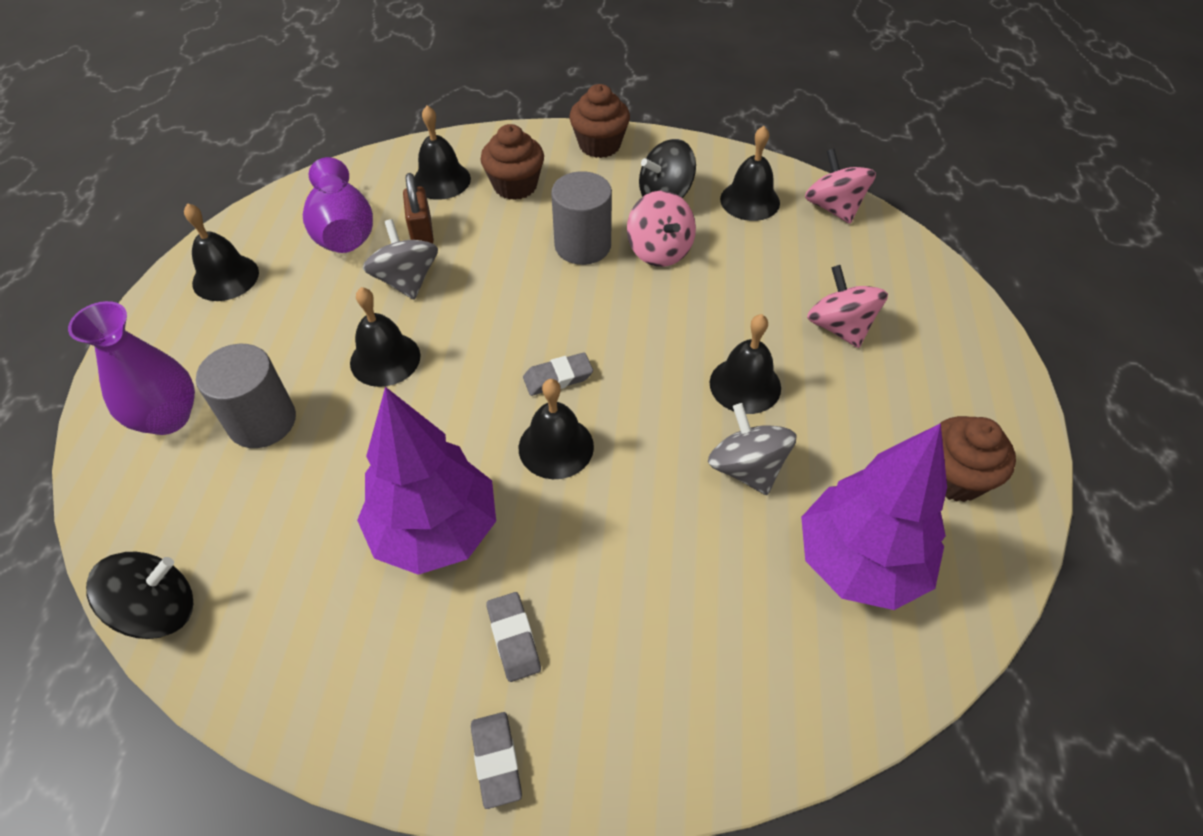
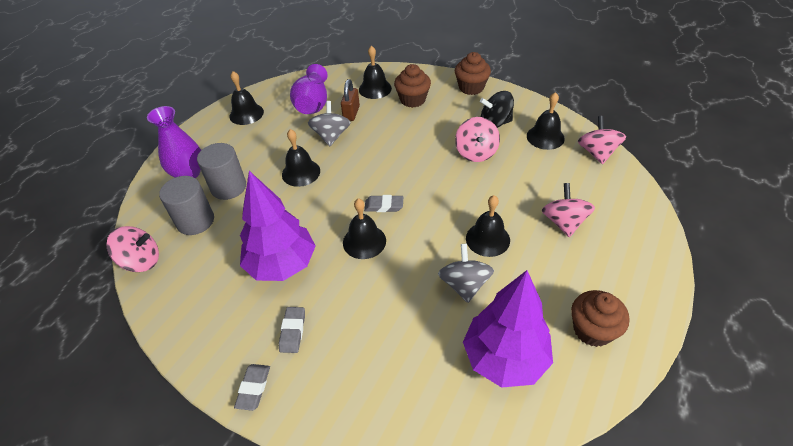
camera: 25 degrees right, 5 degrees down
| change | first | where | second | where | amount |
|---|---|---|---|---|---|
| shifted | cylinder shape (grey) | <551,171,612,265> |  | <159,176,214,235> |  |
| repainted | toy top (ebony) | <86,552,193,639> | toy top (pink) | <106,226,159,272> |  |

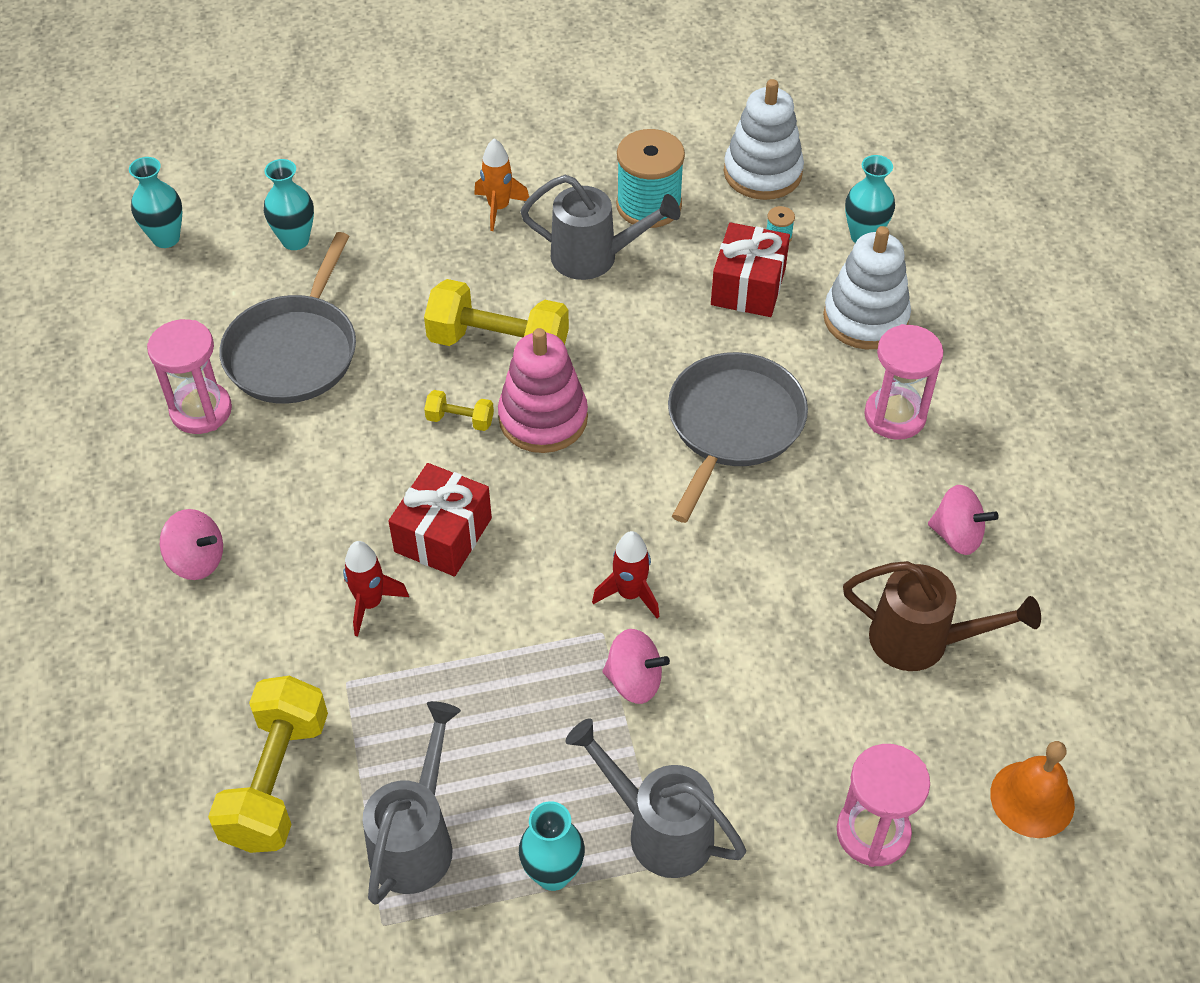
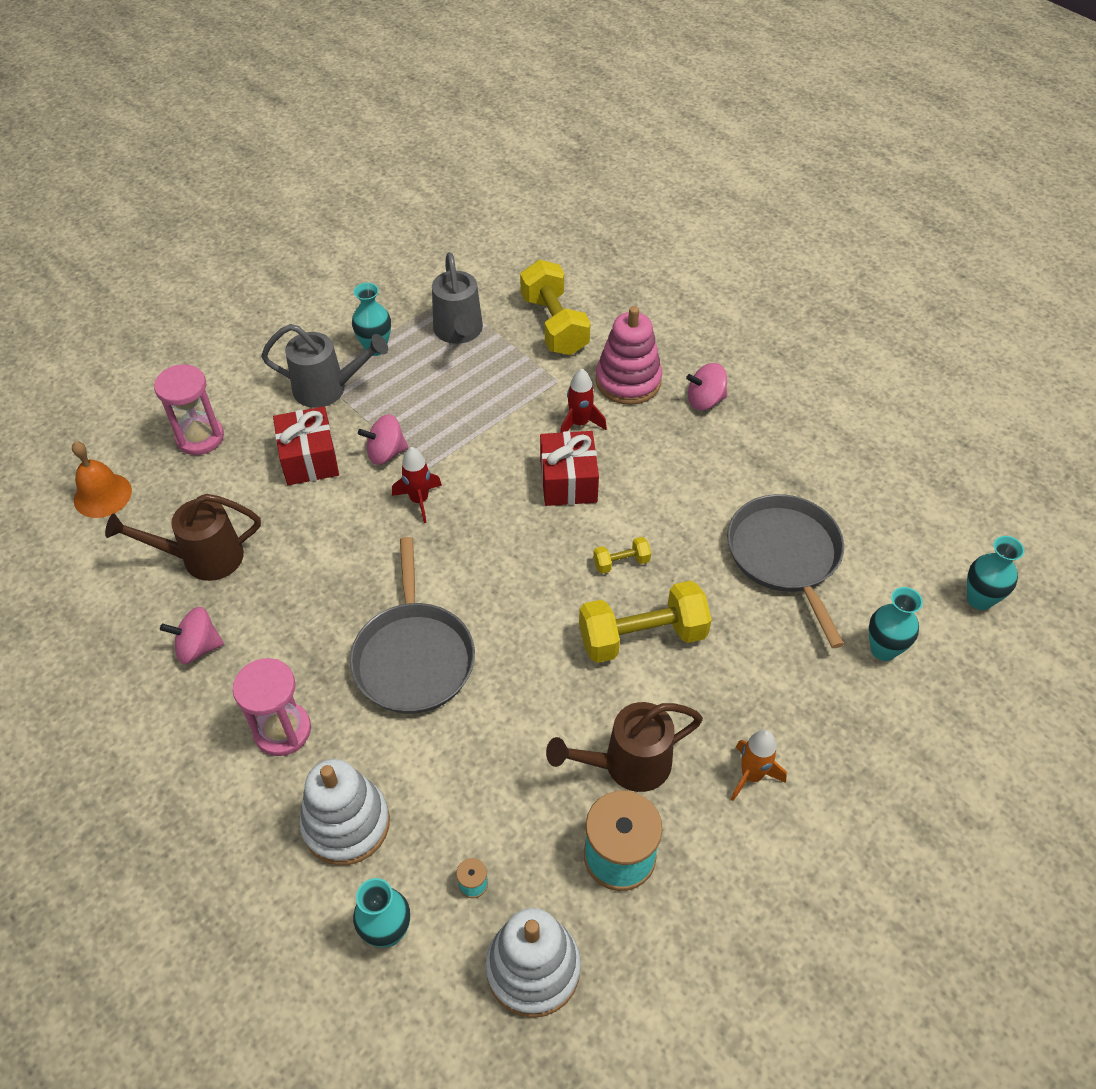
camera: 150 degrees right, 0 degrees up
| change | first | where | second | where | amount |
|---|---|---|---|---|---|
| repainted | watering can (grey) | <520,175,680,280> | watering can (russet) | <546,702,703,792> |  |
| shifted | present (red) | <711,222,790,317> |  | <273,406,339,485> |  |
| gone | sandglass (pink) | <147,319,232,434> |  |  |  |
| shifted | ring stacker (pink) | <498,328,588,453> |  | <596,306,662,405> |  |

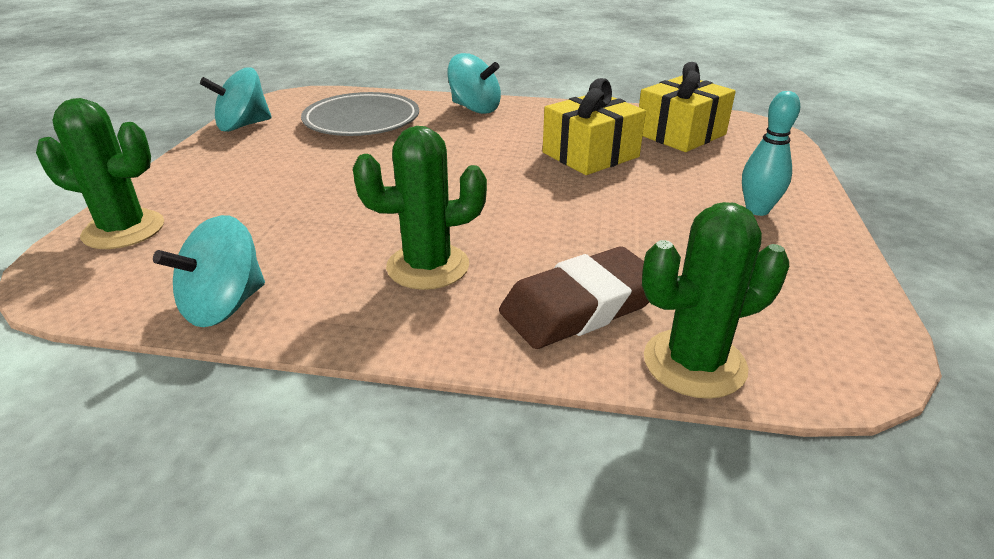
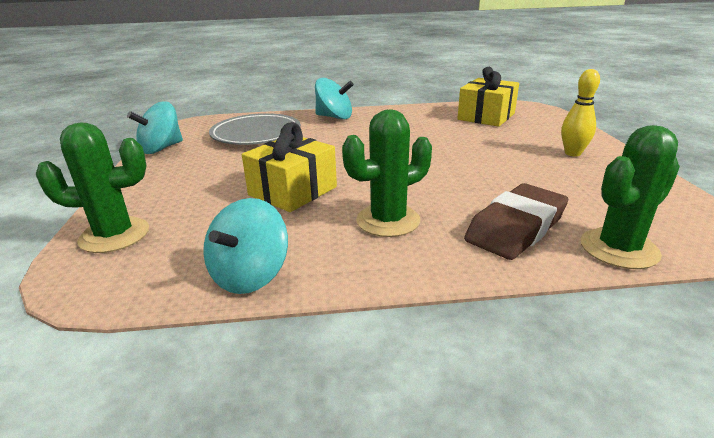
camera: 15 degrees left, 5 degrees down
| change | first | where | second | where | amount |
|---|---|---|---|---|---|
| shifted | present (golden) | <543,78,646,175> |  | <242,122,337,212> |  |
| repainted | tenpin (turquoise) | <742,91,800,216> | tenpin (golden) | <561,69,600,156> |  |

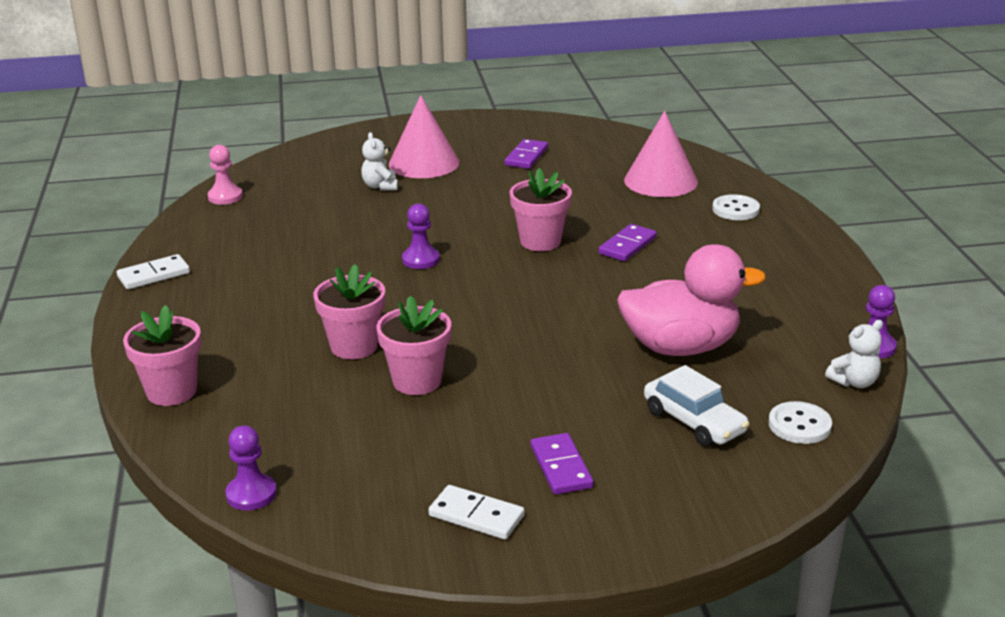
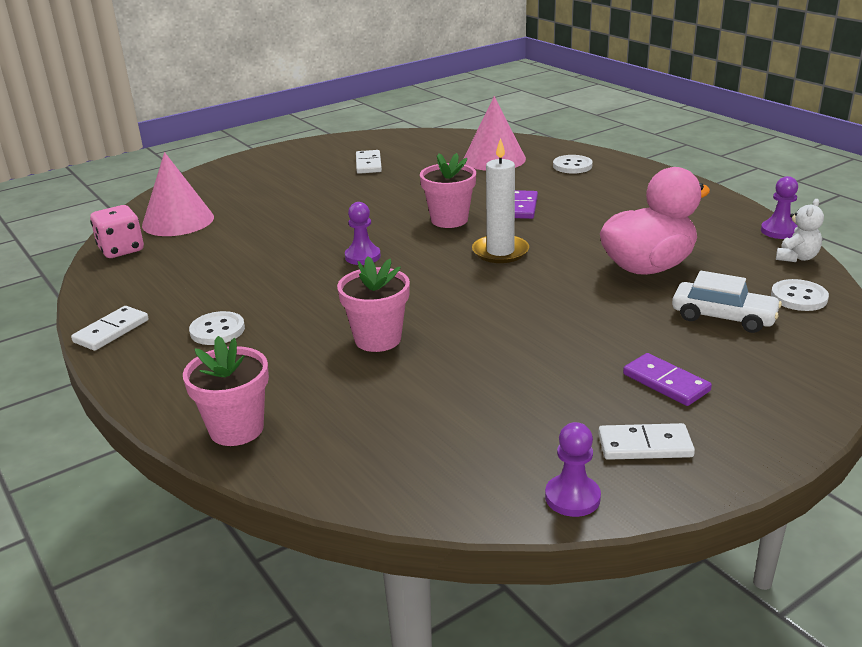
camera: 25 degrees left, 0 degrees up
| change | first | where | second | where | amount |
|---|---|---|---|---|---|
| shifted | cone (pink) | <389,95,459,178> |  | <142,152,214,236> |  |
| gone | teddy bear (snow-white) | <361,132,398,191> |  |  |  |
| repainted | domino (royal purple) | <504,139,548,169> | domino (snow-white) | <356,150,382,174> |  |
| swapped | chess pawn (pink) | <208,145,243,205> | game die (pink) | <90,205,144,258> |  |
| gone | plant pot (pink) | <377,296,451,395> |  |  |  |
| shifted | chess pawn (royal purple) | <226,425,277,510> |  | <545,422,601,517> |  |
| new |  |  | pillar candle (snow-white) | <472,138,529,263> |  |
| new |  |  | button (snow-white) | <189,311,245,345> |  |

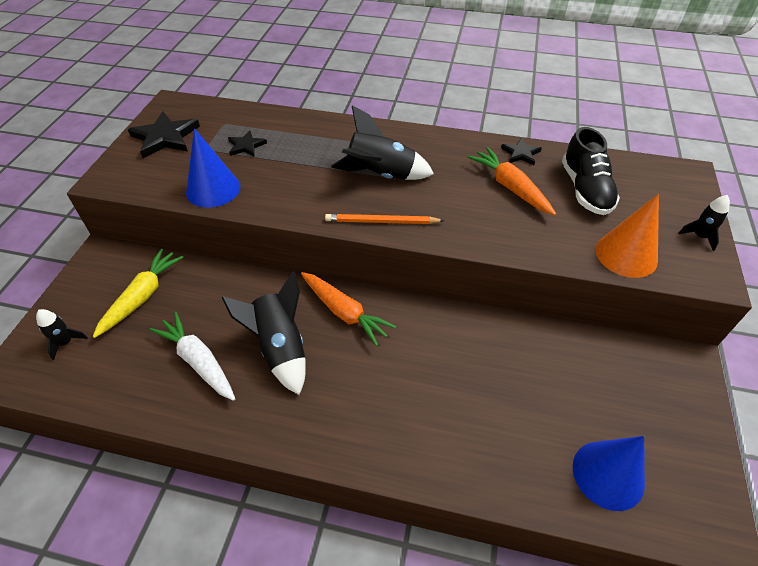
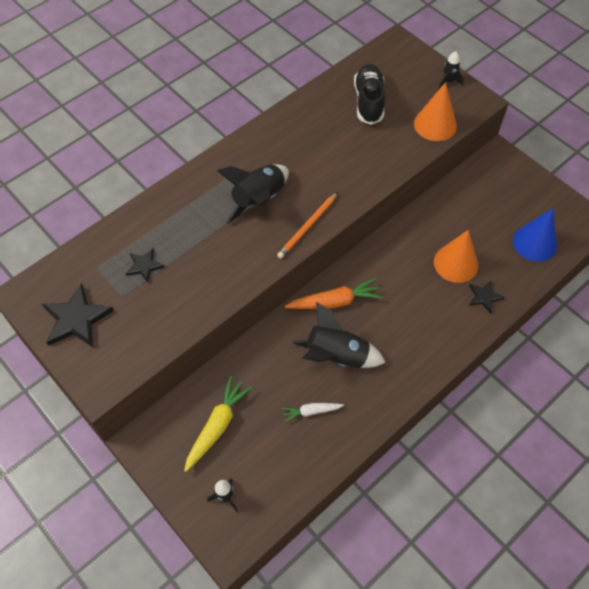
camera: 55 degrees left, 10 degrees up
| change | first | where | second | where | amount |
|---|---|---|---|---|---|
| rotated | sneaker (ebony) | <562,127,620,215> |  | <354,64,385,125> | 120 degrees counterclockwise |
| gone | cone (royal blue) | <186,128,240,208> |  |  |  |
| shifted | star (ebony) | <501,138,542,165> |  | <469,281,505,314> |  |
| gone | carrot (orange) | <468,147,556,215> |  |  |  |
| rotated | carrot (golden) | <93,249,184,338> |  | <184,376,252,472> | 60 degrees clockwise |
| scaled | carrot (snow-white) | <150,312,235,401> |  | <281,403,344,422> | x0.59 |
| new |  |  | cone (orange) | <434,230,478,283> |  |

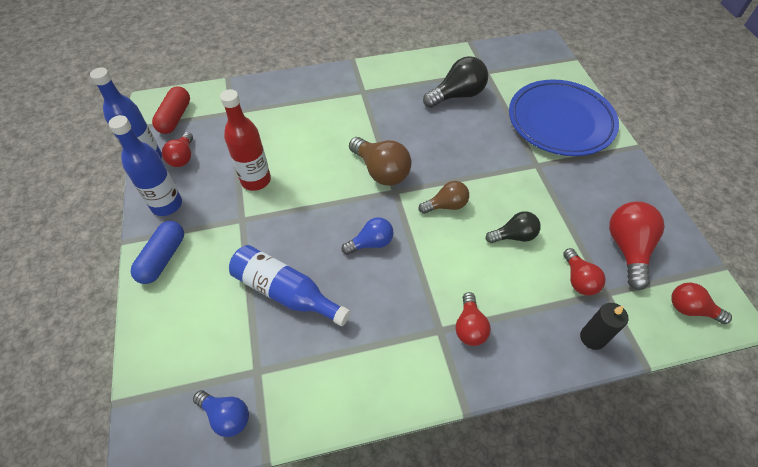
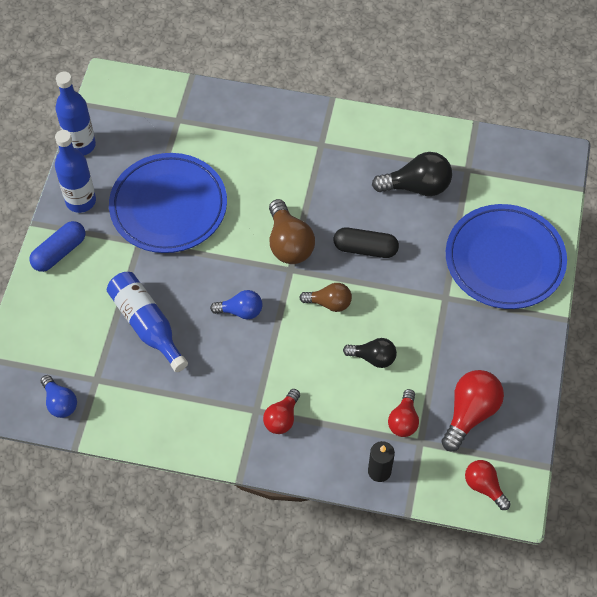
camera: 25 degrees right, 5 degrees up
| change | first | where | second | where | amount |
|---|---|---|---|---|---|
| gone | pill (red) | <152,86,190,134> |  |  |  |
| swapped | bottle (red) | <220,89,271,191> | flat dish (royal blue) | <109,153,227,253> |  |
| gone | bulb (red) | <162,132,193,167> |  |  |  |
| new |  |  | pill (ebony) | <334,227,399,258> |  |

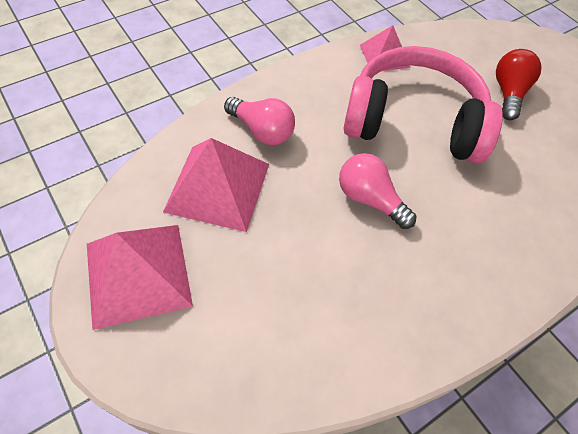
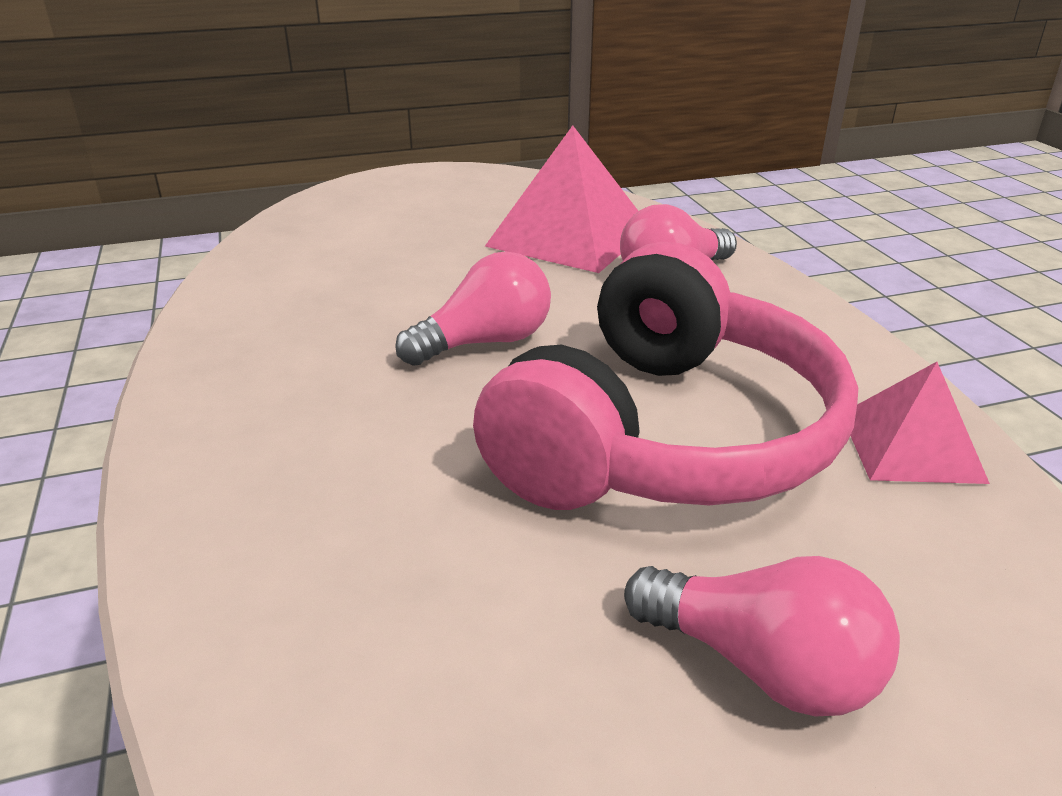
camera: 110 degrees right, 25 degrees down
| change | first | where | second | where | amount |
|---|---|---|---|---|---|
| repainted | bulb (red) | <496,49,542,120> | bulb (pink) | <624,556,900,716> |  |
| gone | pyramid (pink) | <87,225,193,330> |  |  |  |

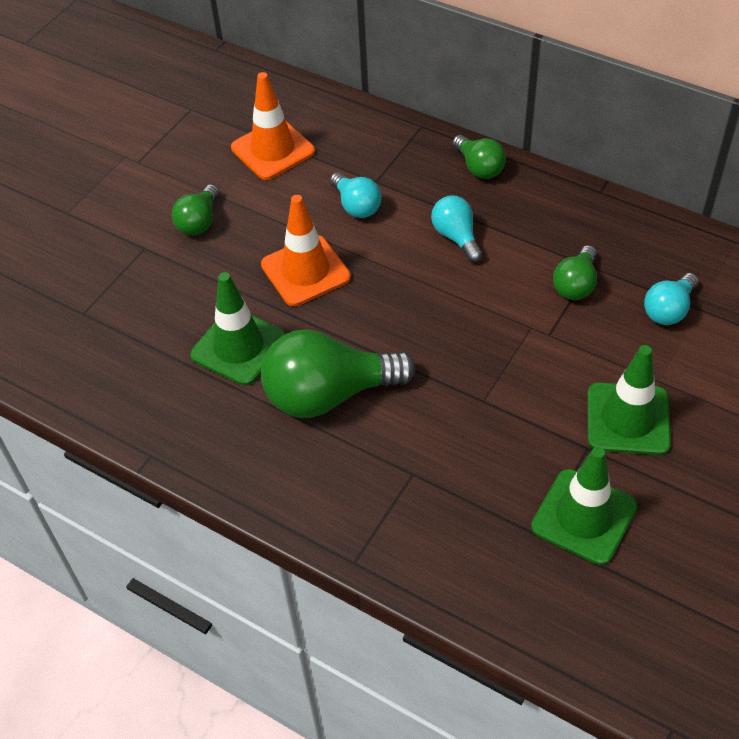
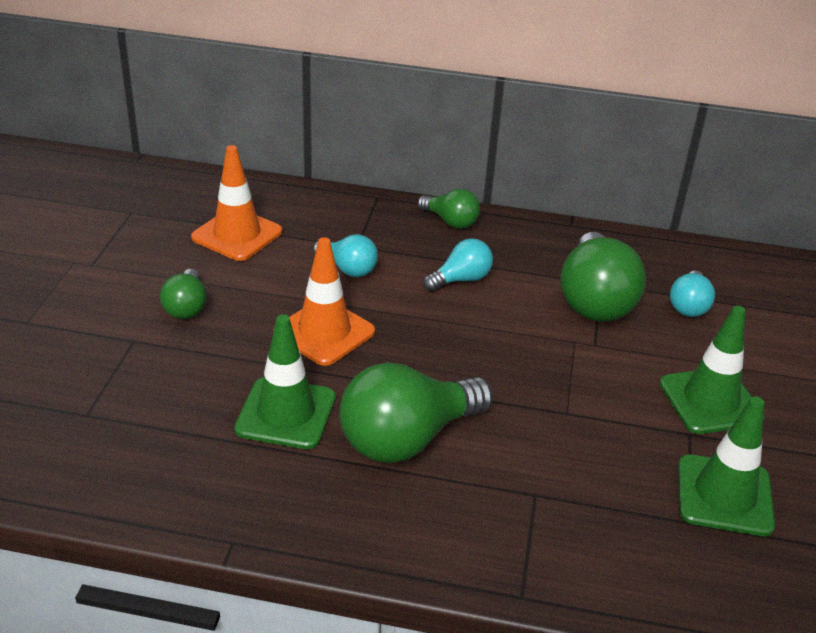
camera: 25 degrees left, 15 degrees down
| change | first | where | second | where | amount |
|---|---|---|---|---|---|
| rotated | bulb (turquoise) | <431,196,483,262> |  | <423,238,493,291> | 105 degrees clockwise |
| scaled | bulb (emerald) | <553,245,597,300> |  | <561,232,646,322> | x1.88 |

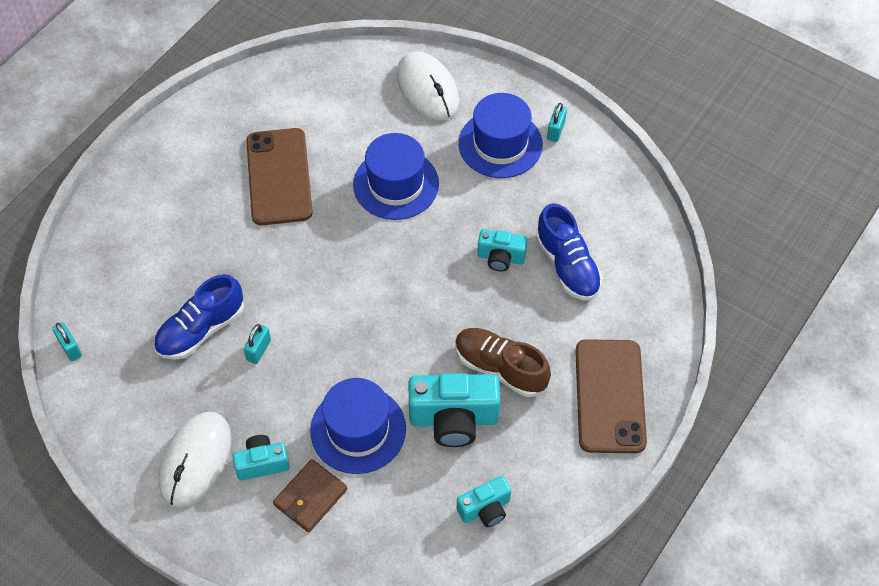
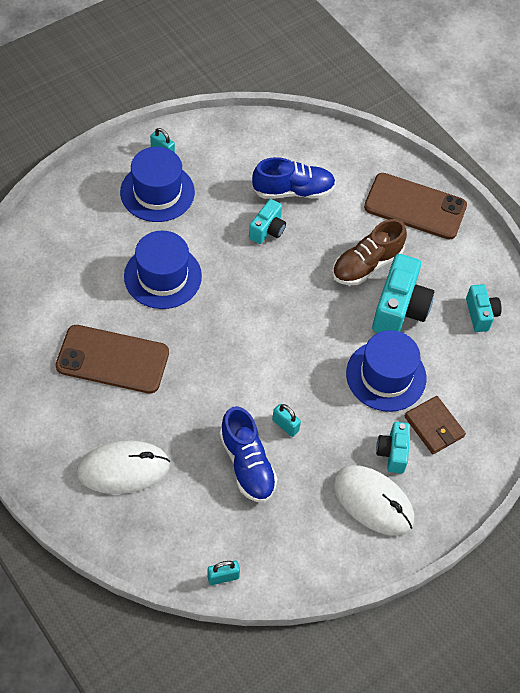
camera: 75 degrees left, 0 degrees up
| change | first | where | second | where | amount |
|---|---|---|---|---|---|
| shifted | computer mouse (snow-white) | <397,51,459,120> |  | <77,441,170,494> |  |

